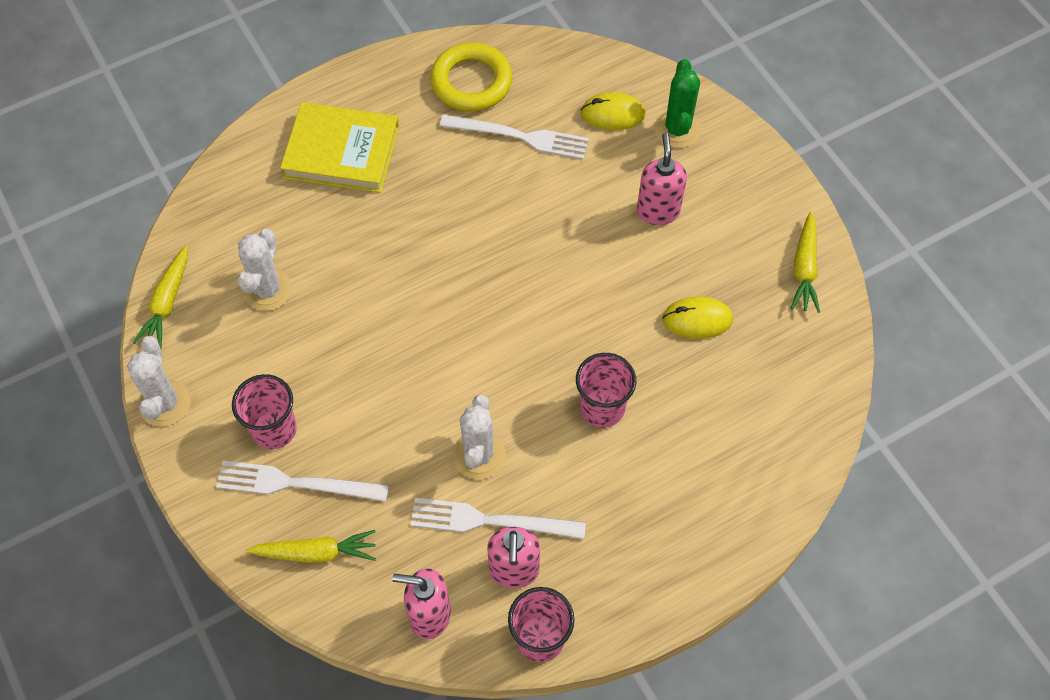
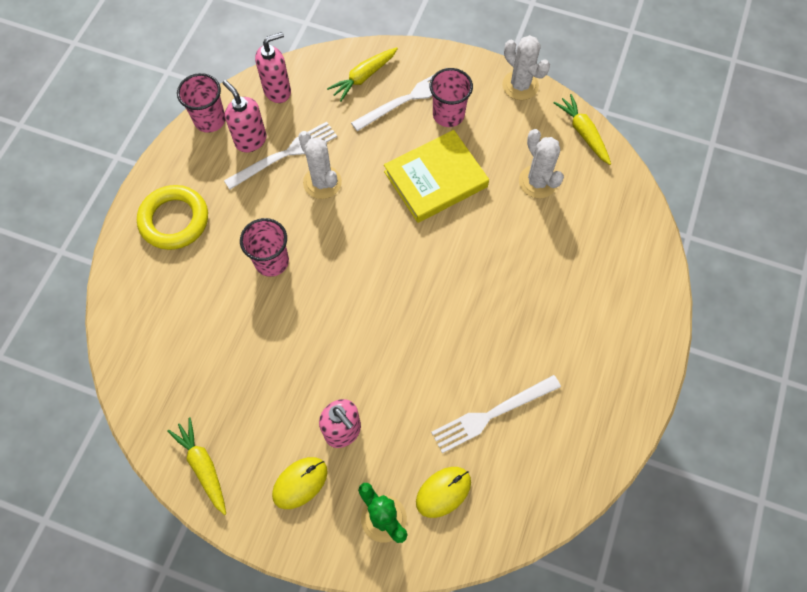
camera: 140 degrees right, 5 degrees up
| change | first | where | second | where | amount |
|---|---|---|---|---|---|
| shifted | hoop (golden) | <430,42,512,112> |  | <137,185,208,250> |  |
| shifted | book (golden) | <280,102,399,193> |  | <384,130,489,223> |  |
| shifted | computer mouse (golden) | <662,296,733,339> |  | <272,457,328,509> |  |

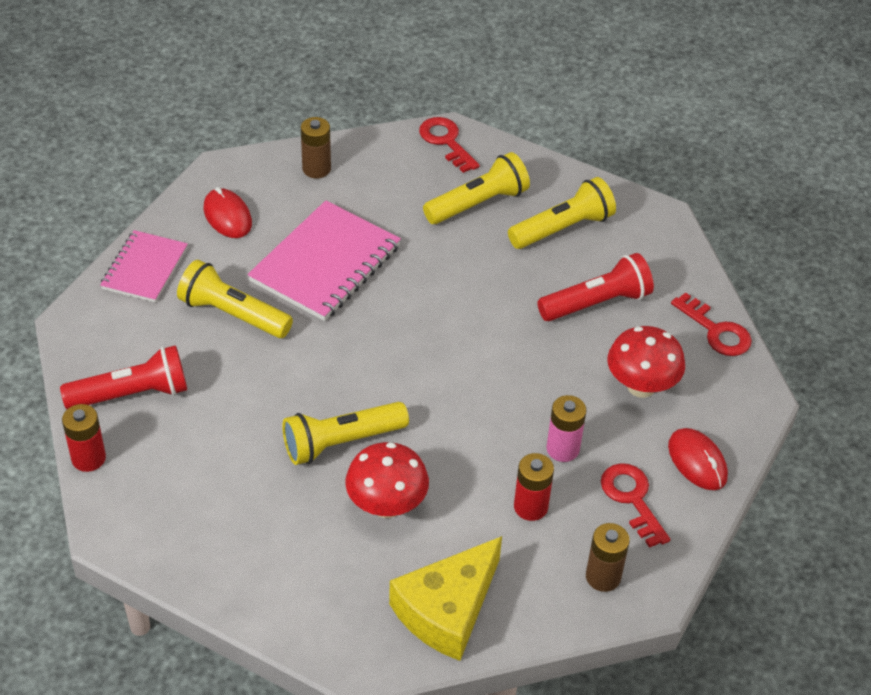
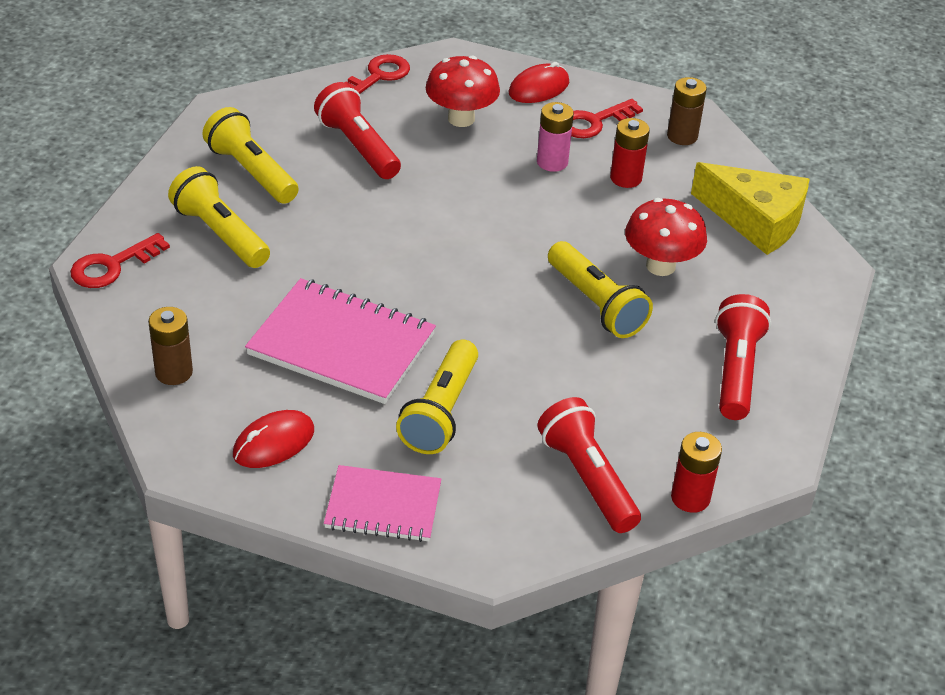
camera: 100 degrees left, 5 degrees down
| change | first | where | second | where | amount |
|---|---|---|---|---|---|
| new |  |  | flashlight (red) | <715,294,771,420> |  |

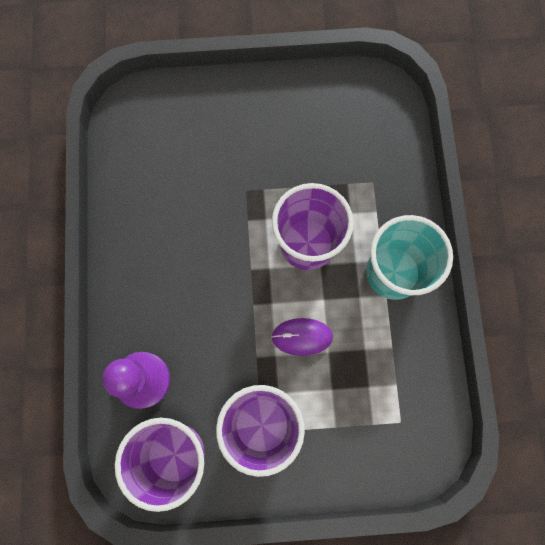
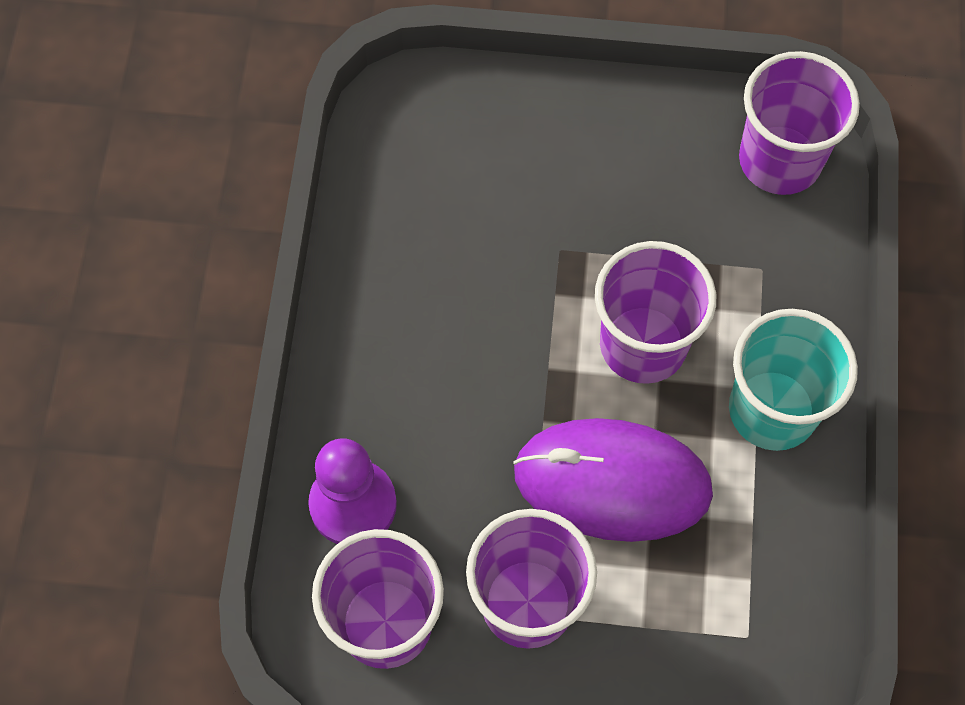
camera: 10 degrees right, 10 degrees down
| change | first | where | second | where | amount |
|---|---|---|---|---|---|
| scaled | computer mouse (royal purple) | <272,318,333,356> |  | <513,418,713,542> | x2.05 |
| new |  |  | beaker (royal purple) | <739,51,860,195> |  |

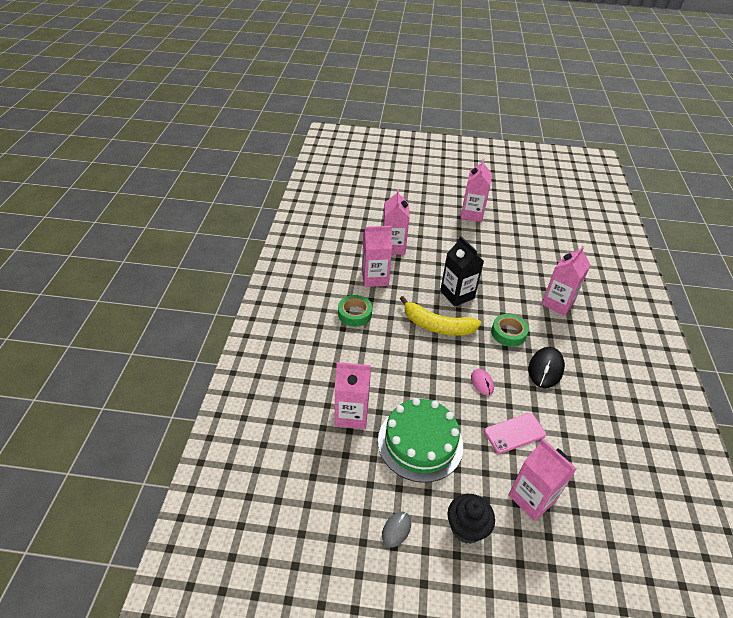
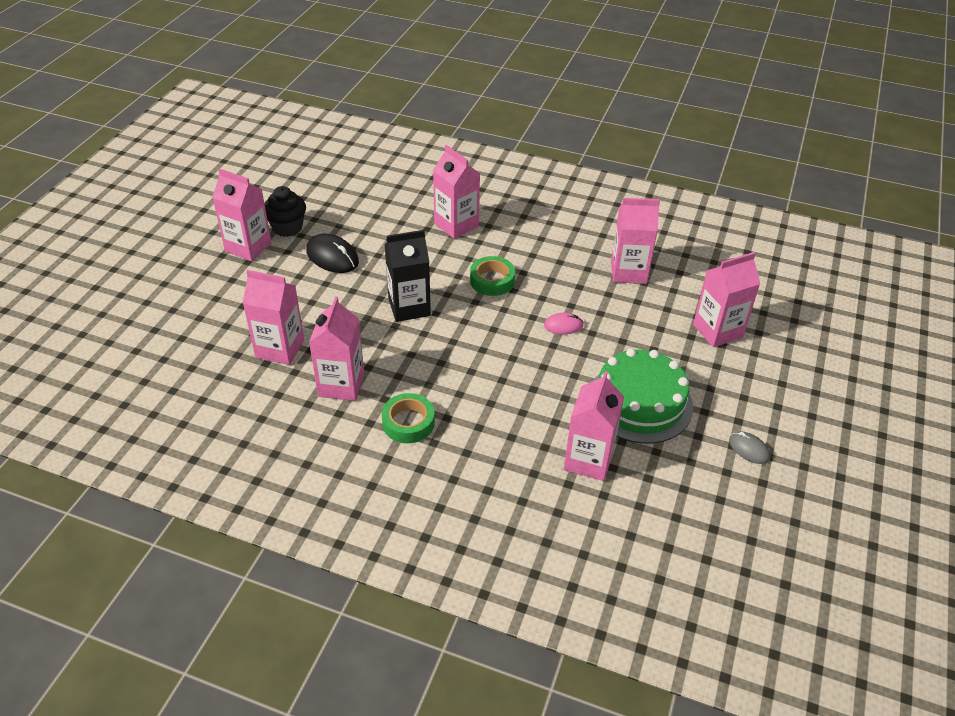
camera: 75 degrees left, 0 degrees up
| change | first | where | second | where | amount |
|---|---|---|---|---|---|
| gone | banana (golden) | <400,296,481,335> |  |  |  |
| shifted | computer mouse (ebony) | <529,347,565,388> |  | <306,234,359,273> |  |
| gone | phone (pink) | <484,413,546,454> |  |  |  |
| shifted | cupcake (ebony) | <448,494,495,544> |  | <264,186,306,237> |  |
| new |  |  | carton (pink) | <611,198,660,284> |  |

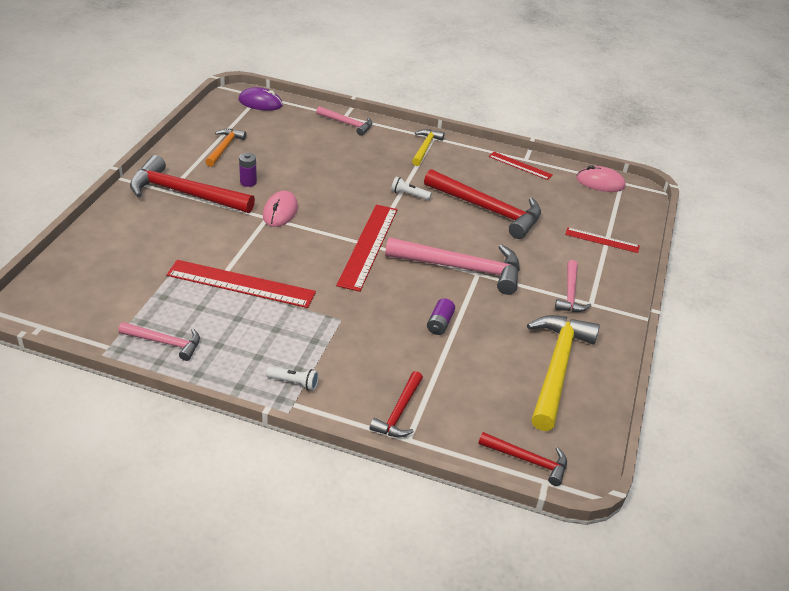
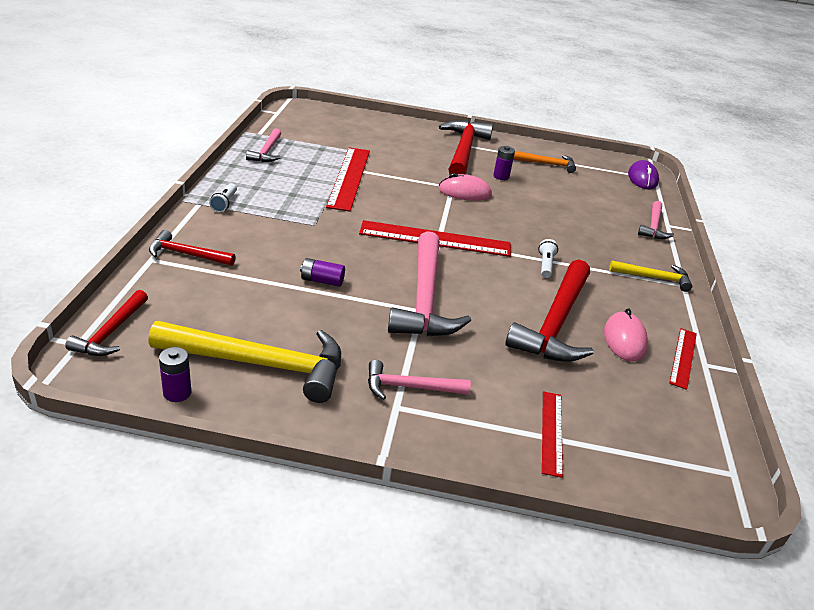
camera: 80 degrees right, 5 degrees down
| change | first | where | second | where | amount |
|---|---|---|---|---|---|
| shifted | computer mouse (pink) | <576,165,626,192> |  | <604,308,648,362> |  |
| new |  |  | power cell (royal purple) | <159,347,191,402> |  |

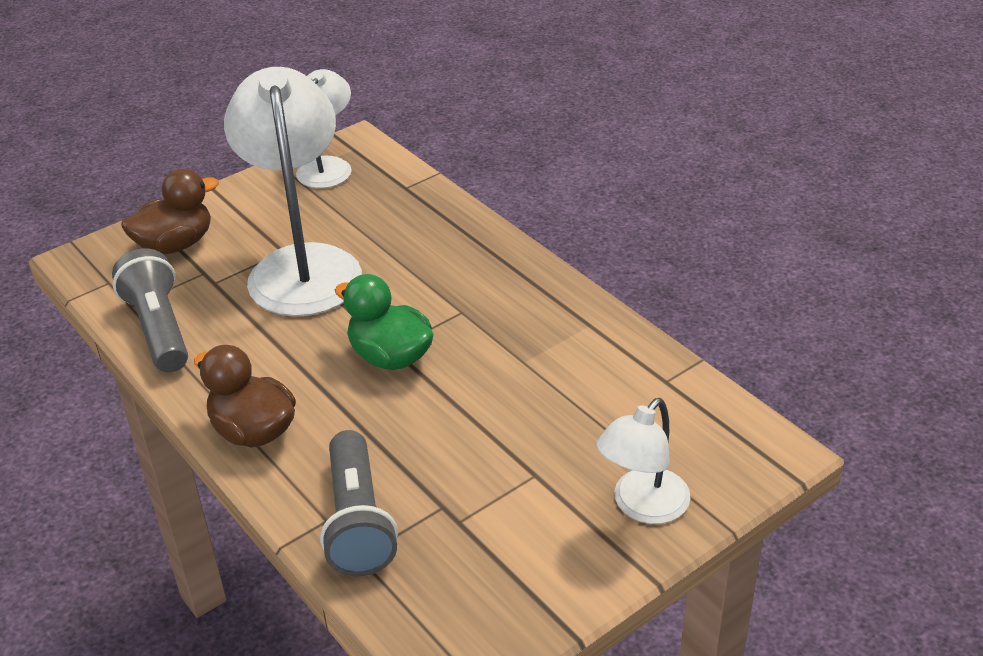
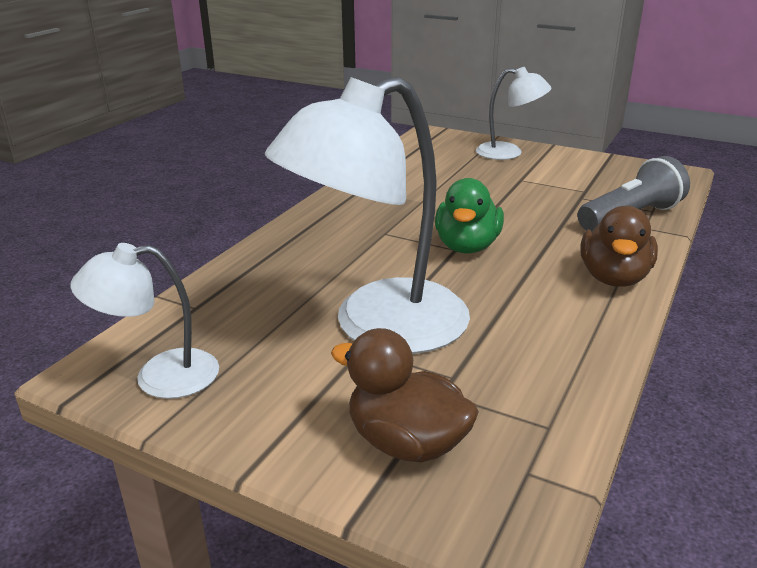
camera: 115 degrees left, 10 degrees down
| change | first | where | second | where | amount |
|---|---|---|---|---|---|
| gone | flashlight (grey) | <112,248,188,372> |  |  |  |

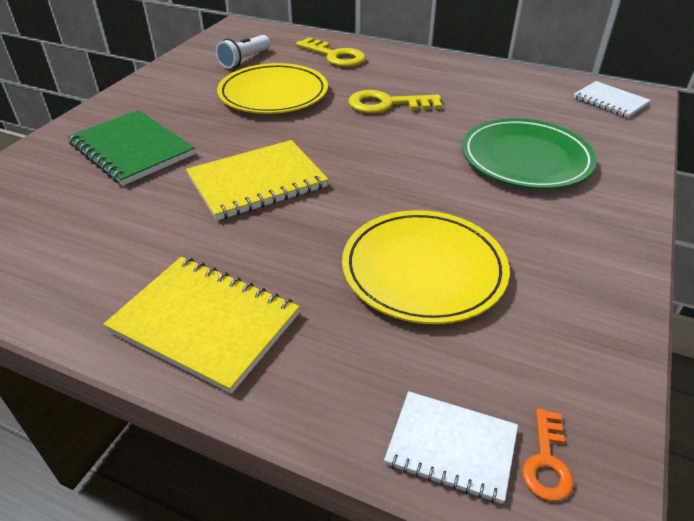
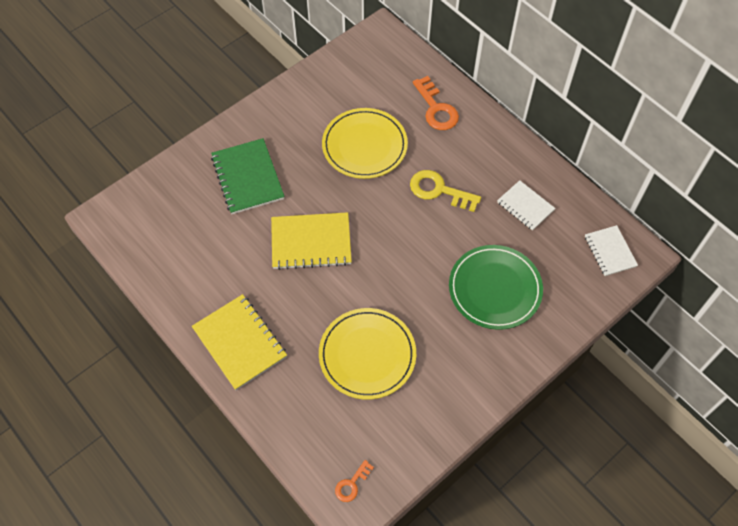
camera: 25 degrees right, 20 degrees up
| change | first | where | second | where | amount |
|---|---|---|---|---|---|
| gone | flashlight (snow-white) | <216,35,270,68> |  |  |  |
| repainted | latchkey (golden) | <296,37,366,67> | latchkey (orange) | <413,76,459,130> |  |
| shifted | notebook (snow-white) | <384,391,518,504> |  | <497,180,556,231> |  |

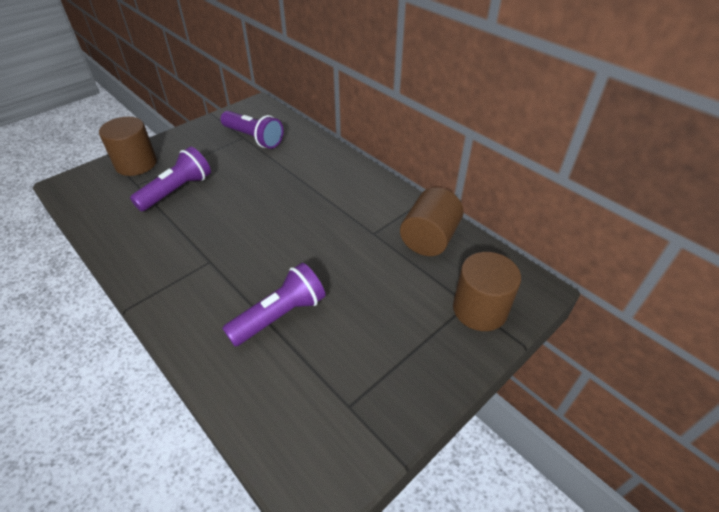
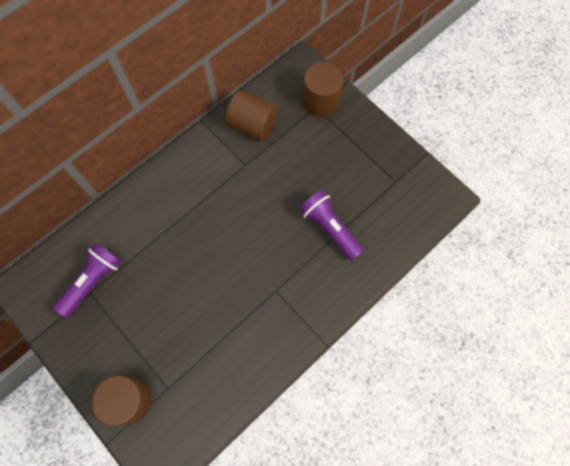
camera: 90 degrees left, 25 degrees up
| change | first | where | second | where | amount |
|---|---|---|---|---|---|
| gone | flashlight (royal purple) | <130,147,211,211> |  |  |  |

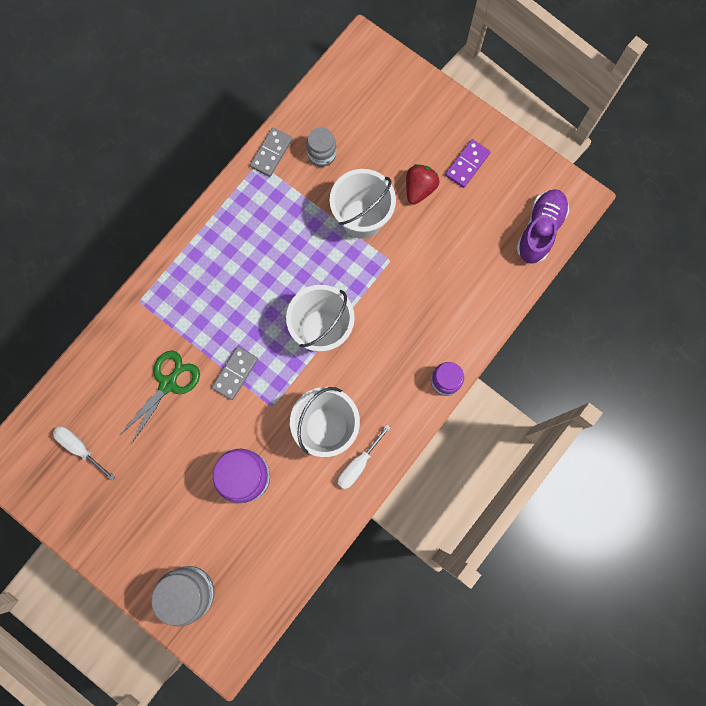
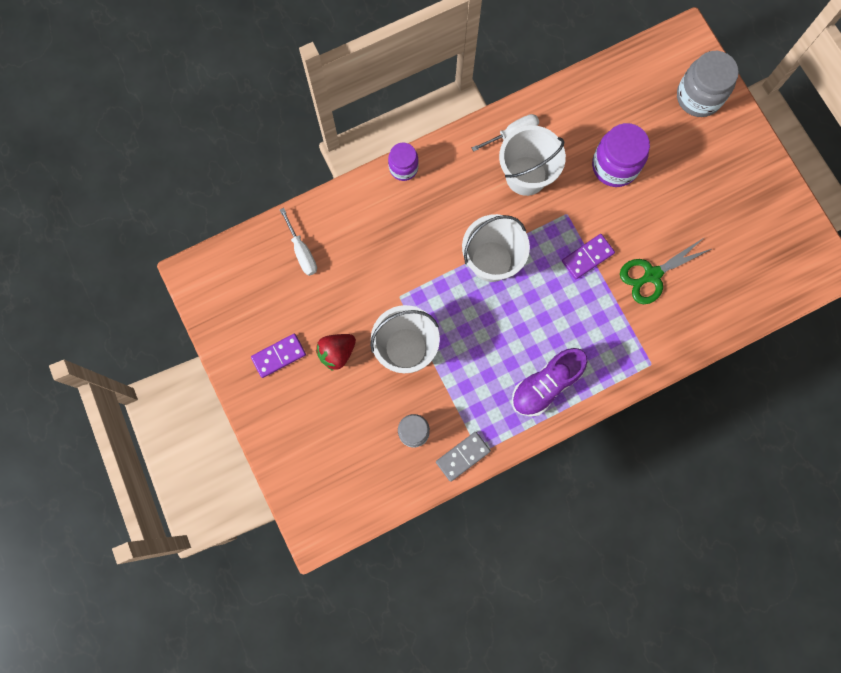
camera: 155 degrees left, 0 degrees up
| change | first | where | second | where | amount |
|---|---|---|---|---|---|
| shifted | sneaker (royal purple) | <516,189,569,264> |  | <512,348,587,417> |  |
| repainted | domino (grey) | <212,346,258,400> | domino (royal purple) | <562,234,615,279> |  |
| shifted | screwdriver (snow-white) | <53,426,115,481> |  | <280,208,317,276> |  |

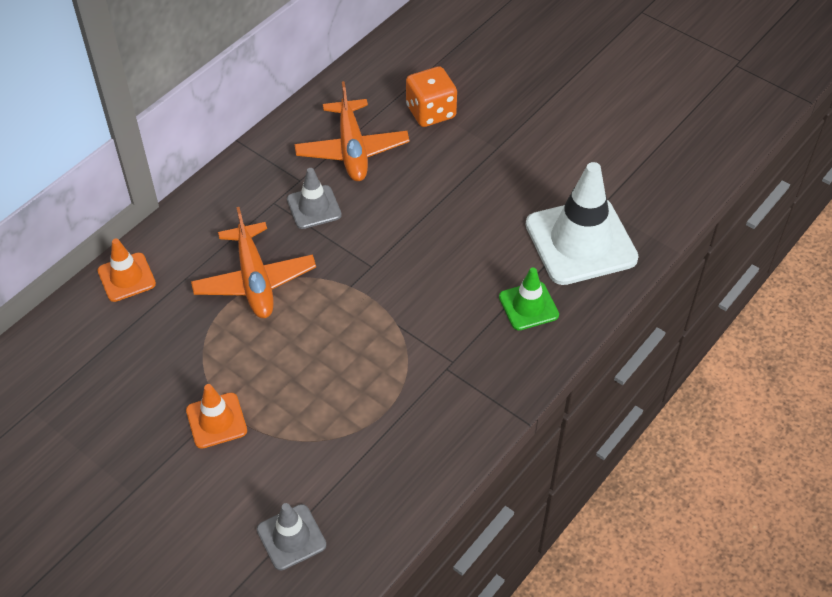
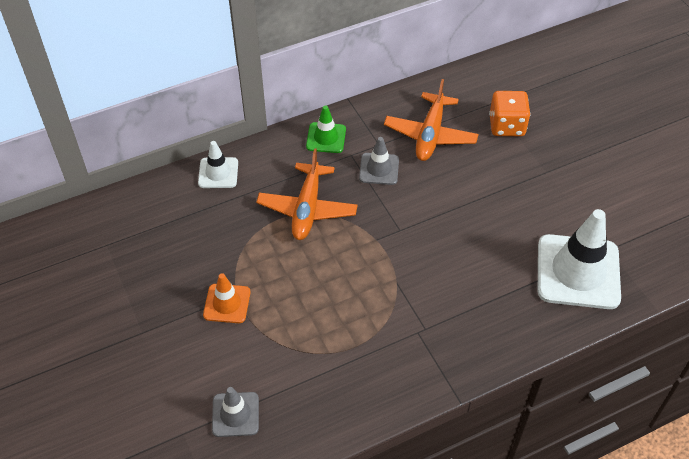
camera: 25 degrees right, 0 degrees up
| change | first | where | second | where | amount |
|---|---|---|---|---|---|
| repainted | road cone (orange) | <98,239,156,302> | road cone (snow-white) | <198,141,238,188> |  |
| shifted | road cone (emerald) | <499,268,559,330> |  | <306,105,346,153> |  |

